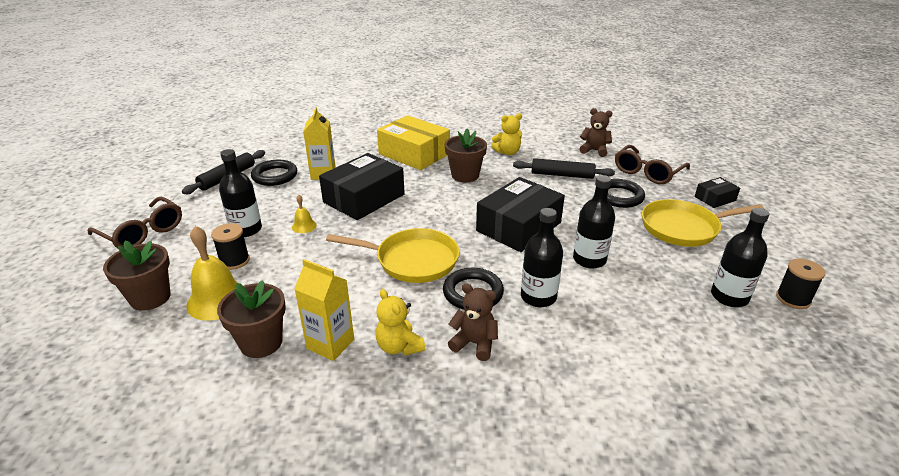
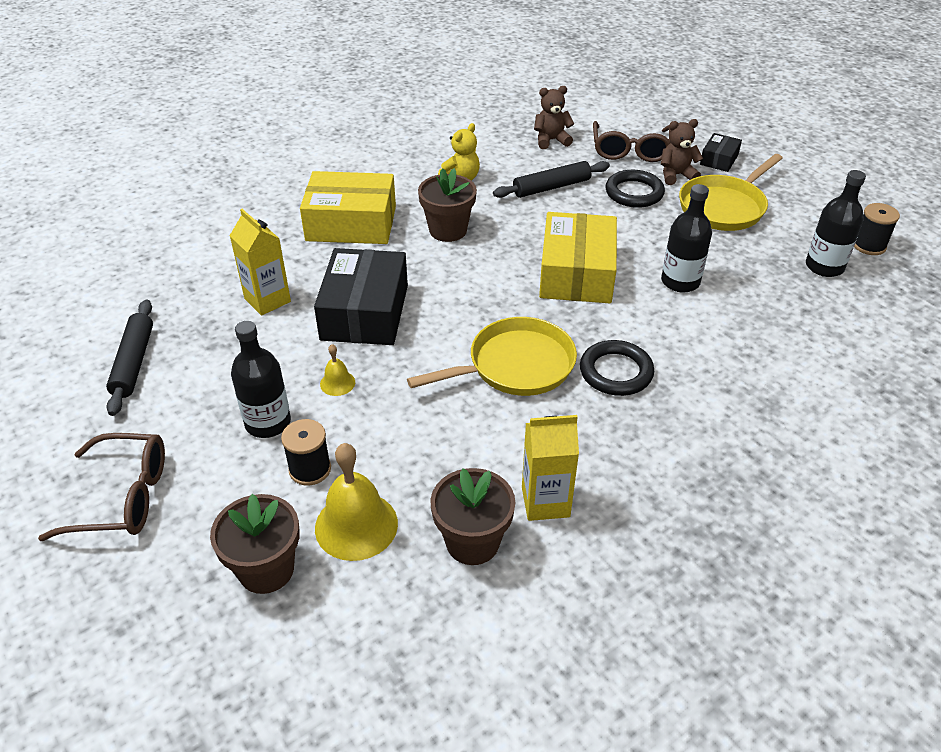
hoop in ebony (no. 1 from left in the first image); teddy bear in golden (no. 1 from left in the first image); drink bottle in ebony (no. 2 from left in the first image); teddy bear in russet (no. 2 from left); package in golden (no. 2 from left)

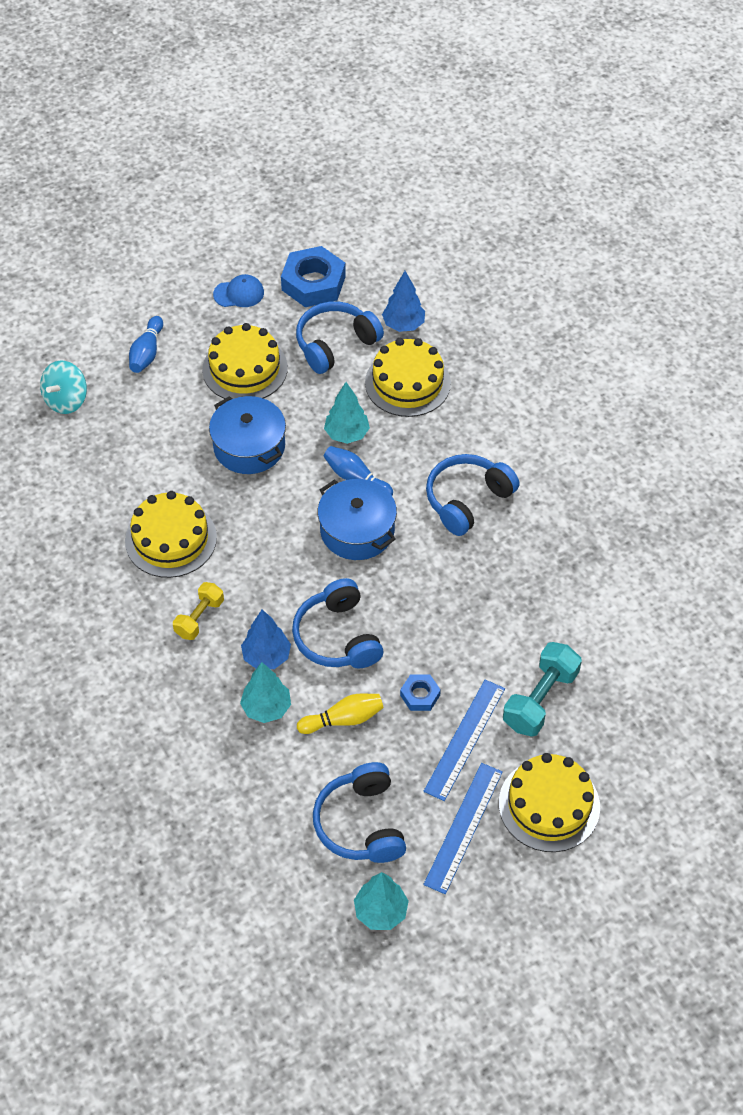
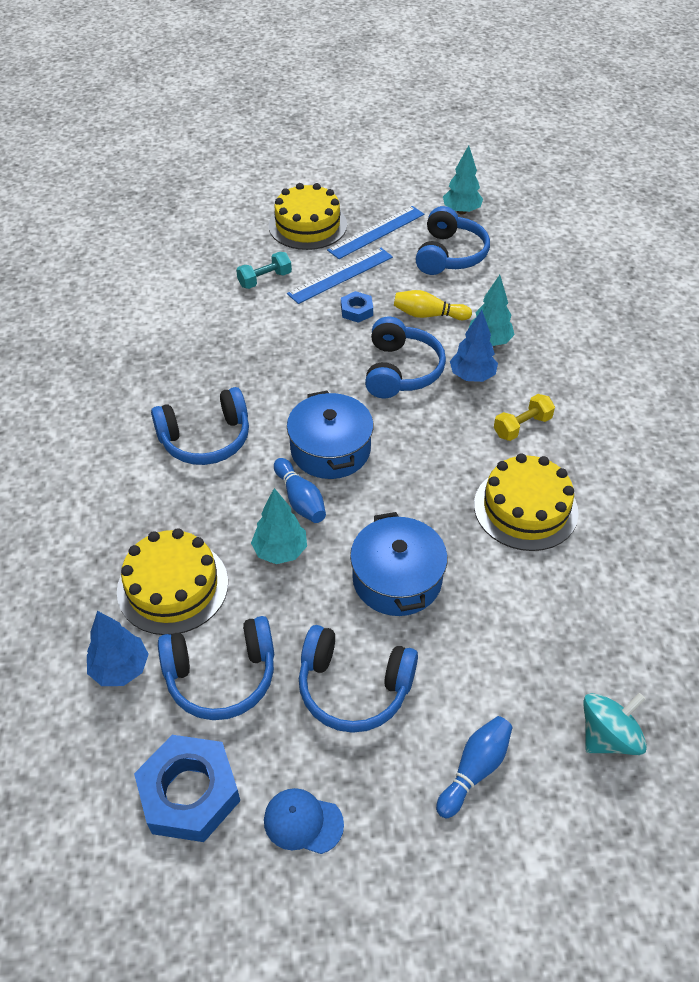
over-ear headphones in cobalt (no. 3 from left); free weight in teal

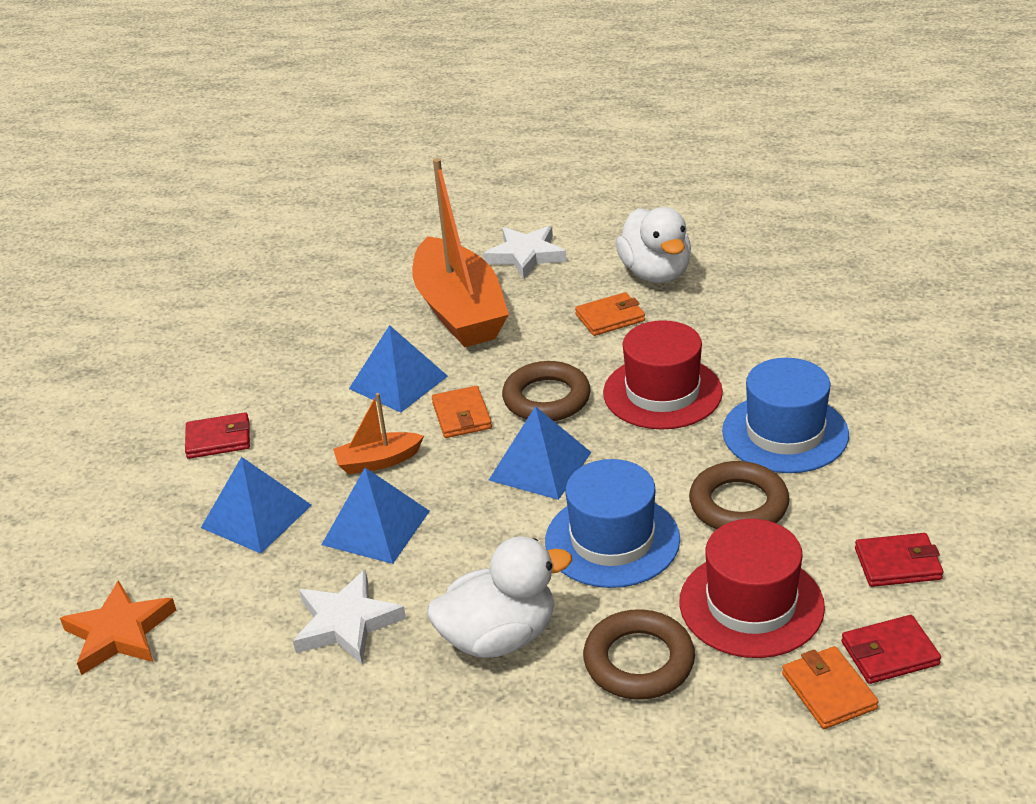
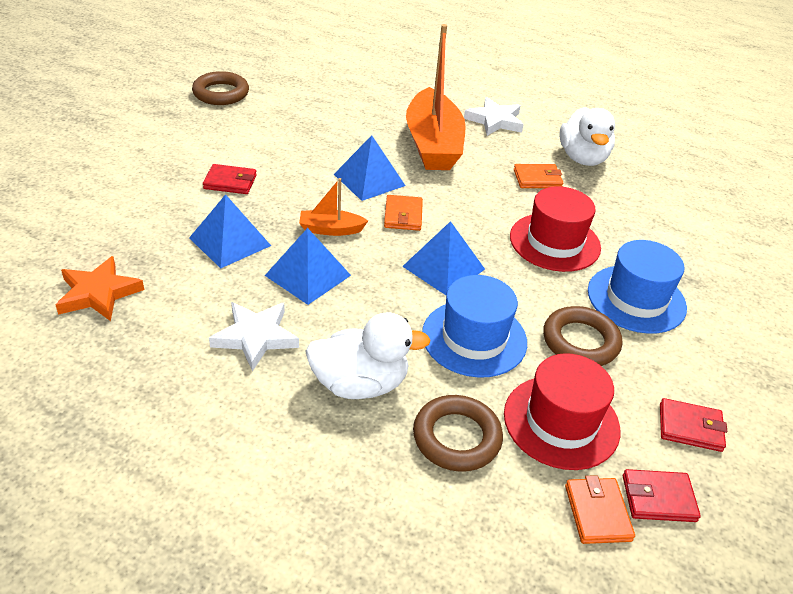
hoop in russet (no. 1 from left)

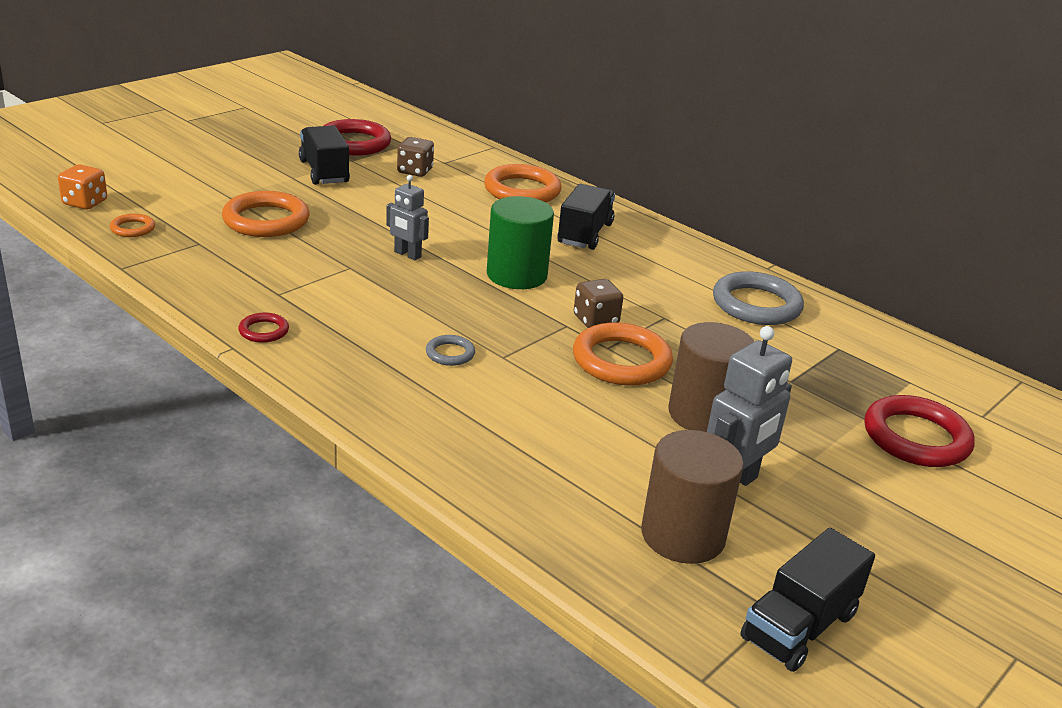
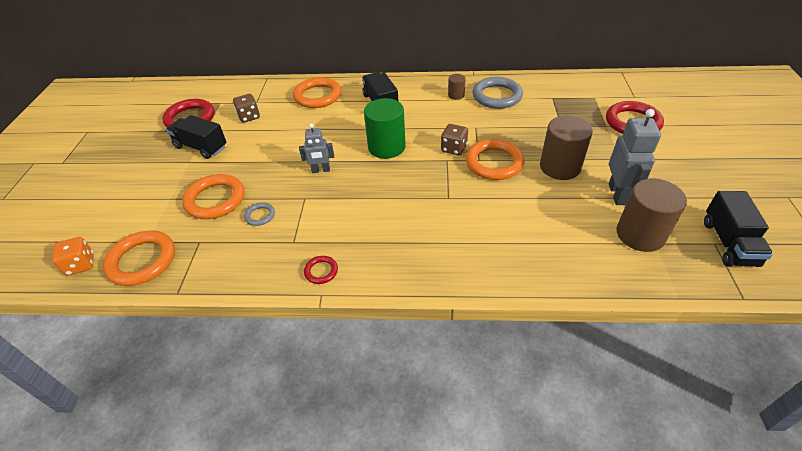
cylinder shape in russet (no. 1 from left); hoop in grey (no. 1 from left); hoop in orange (no. 1 from left)

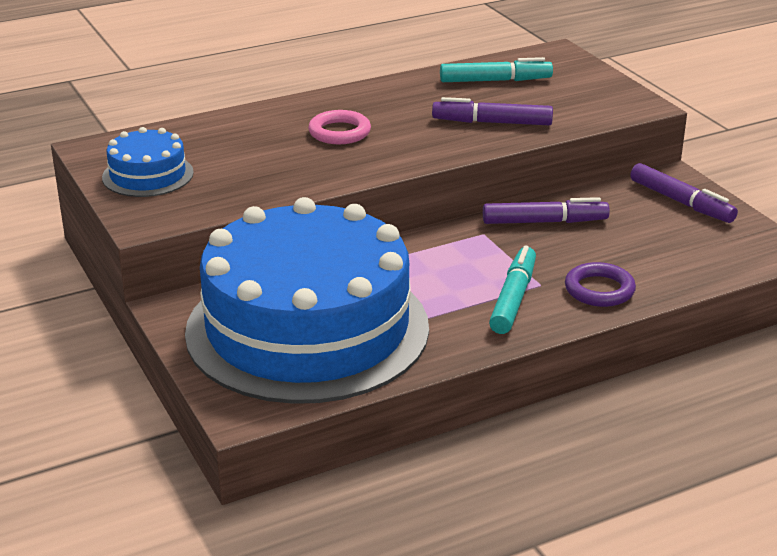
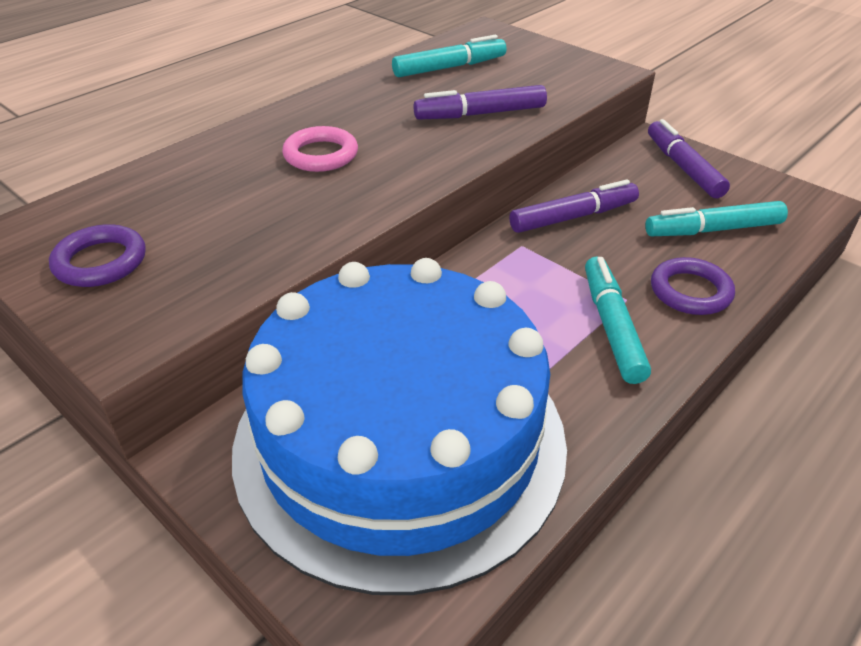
felt pen in teal (no. 3 from left); hoop in violet (no. 1 from left); felt pen in violet (no. 3 from left)

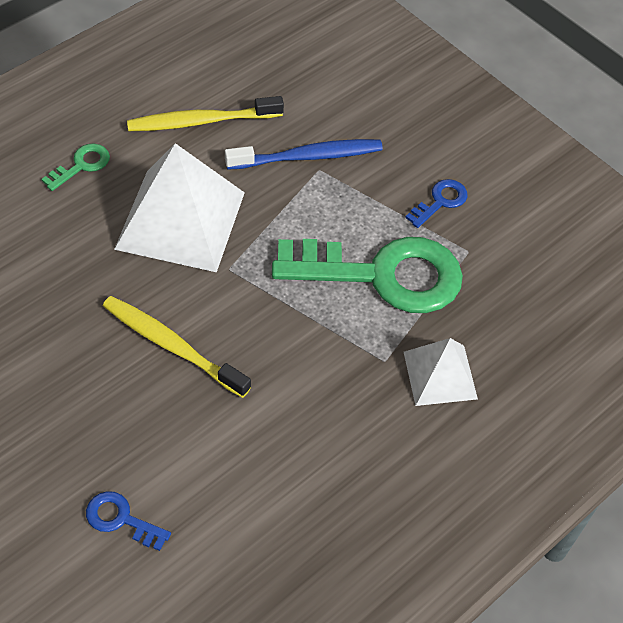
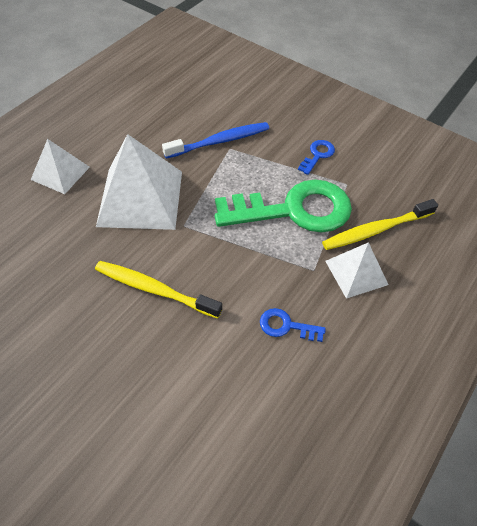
door key in cobalt (no. 1 from left); toothbrush in golden (no. 2 from left); pyramid in white (no. 1 from left)

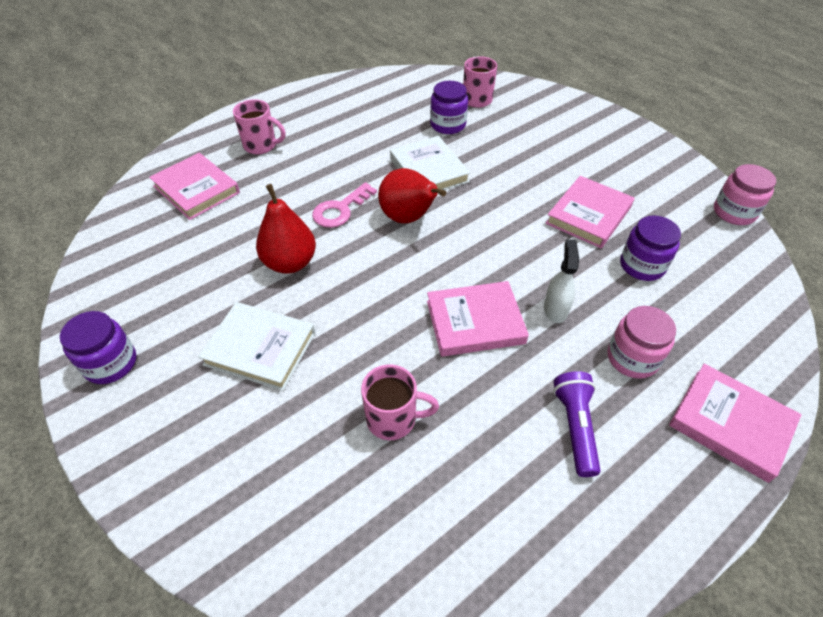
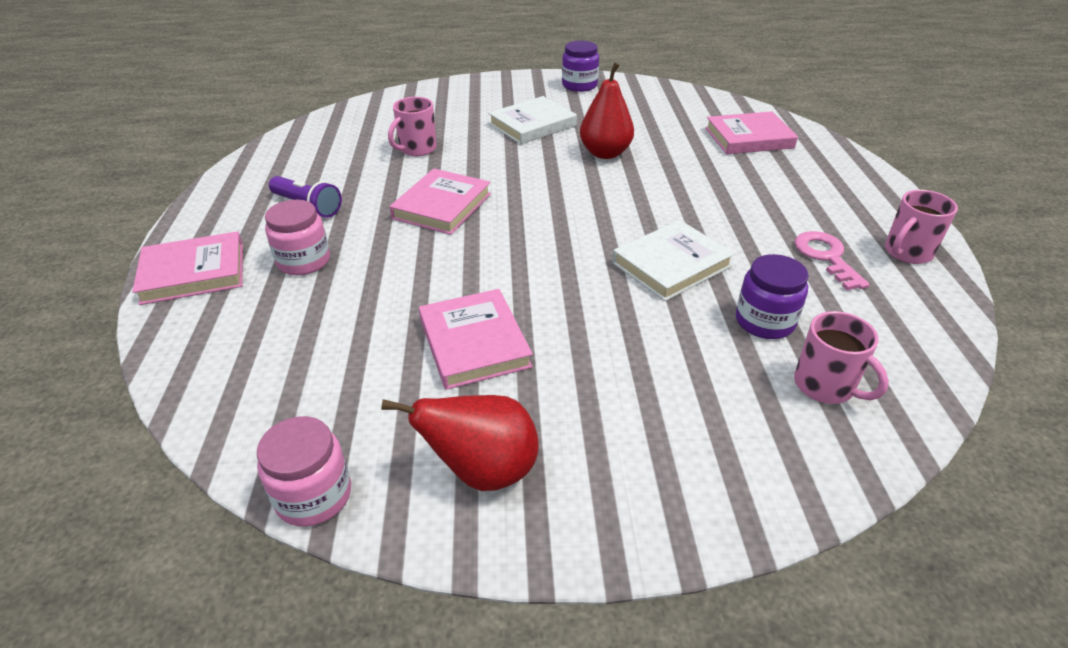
spray bottle in white; jam jar in violet (no. 3 from left in the first image); coffee mug in pink (no. 3 from left); door key in pink; toy pear in crimson (no. 1 from left); hardcover in white (no. 2 from left)

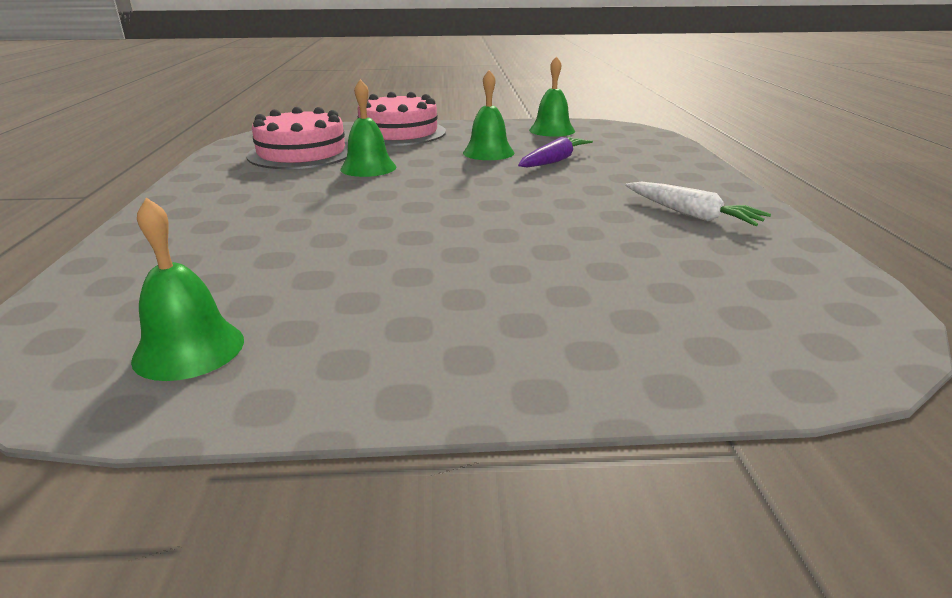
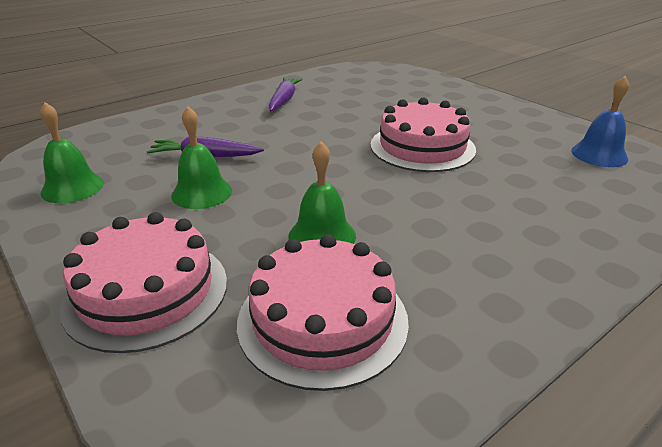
layer cake in pink (no. 3 from left); school bell in cobalt; root vegetable in violet (no. 2 from left)

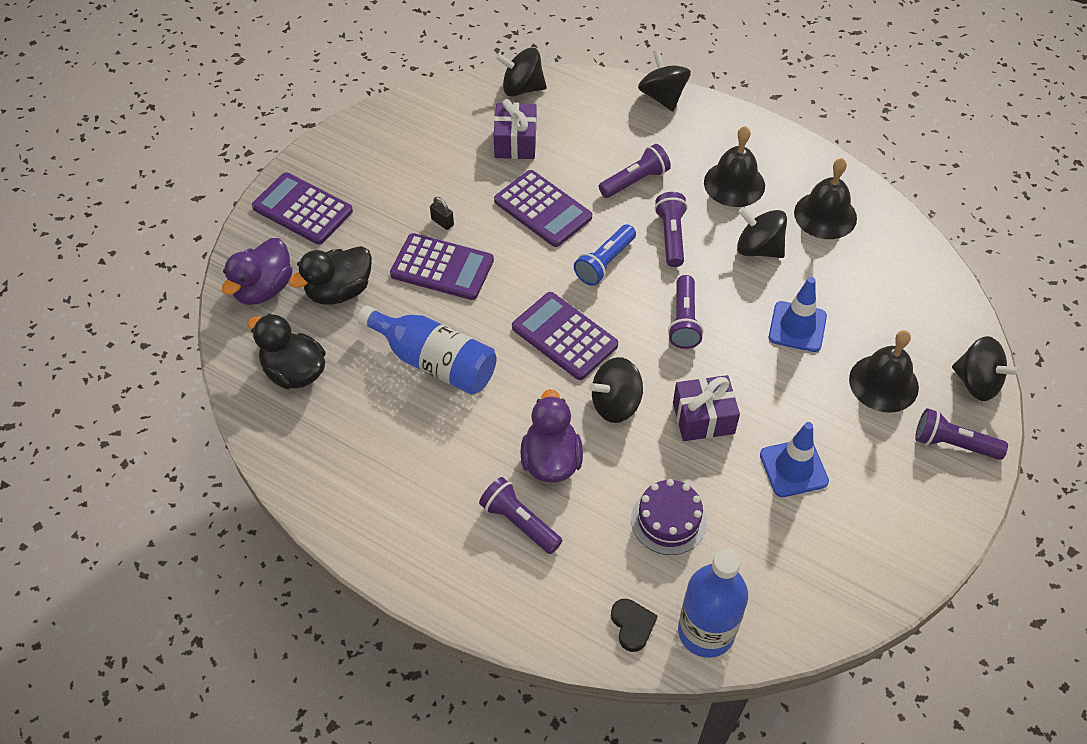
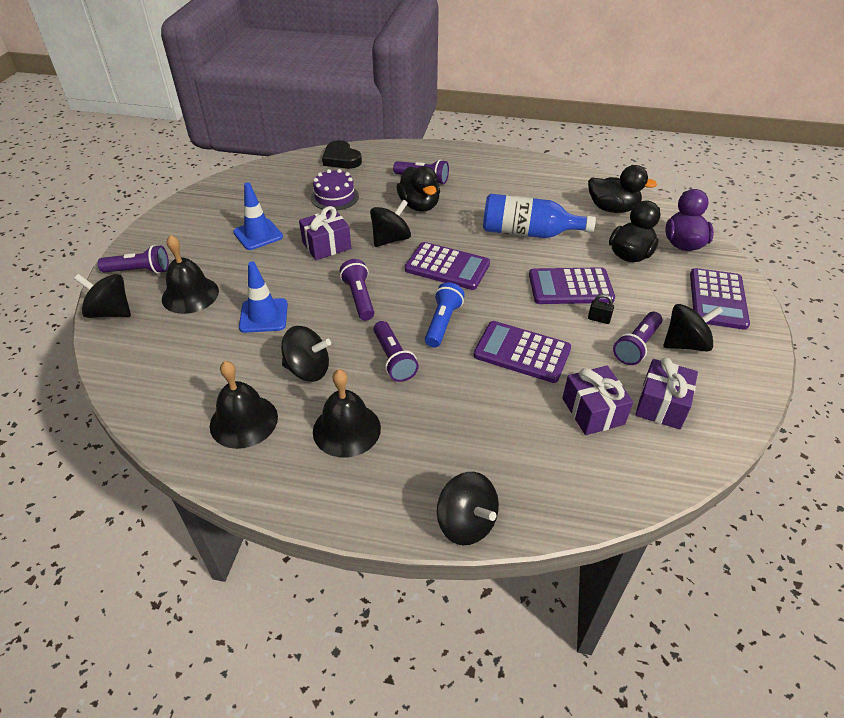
drink bottle in cobalt (no. 2 from left in the first image); wrapped gift in violet (no. 3 from left); toy top in ebony (no. 5 from left); flashlight in violet (no. 5 from left); toy duck in ebony (no. 1 from left); pocket calculator in violet (no. 4 from left); heart in ebony

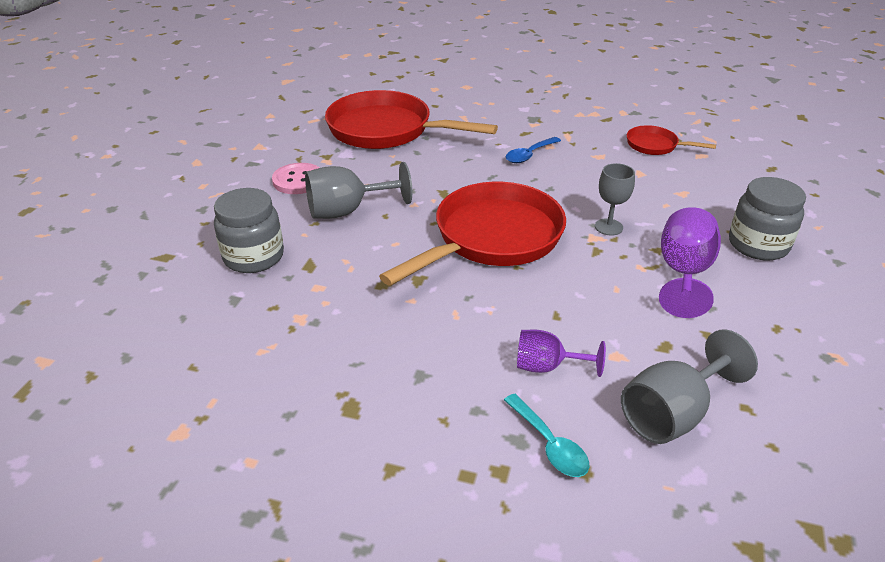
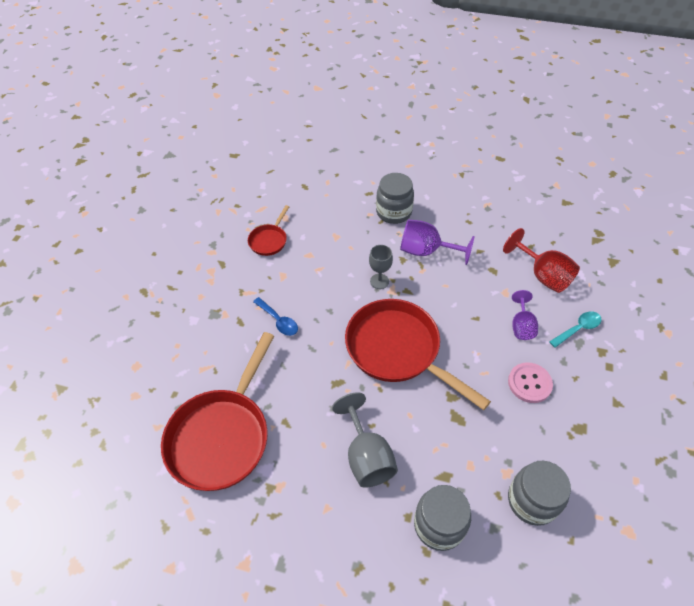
jam jar in grey (no. 3 from left); button in pink; chalice in crimson

